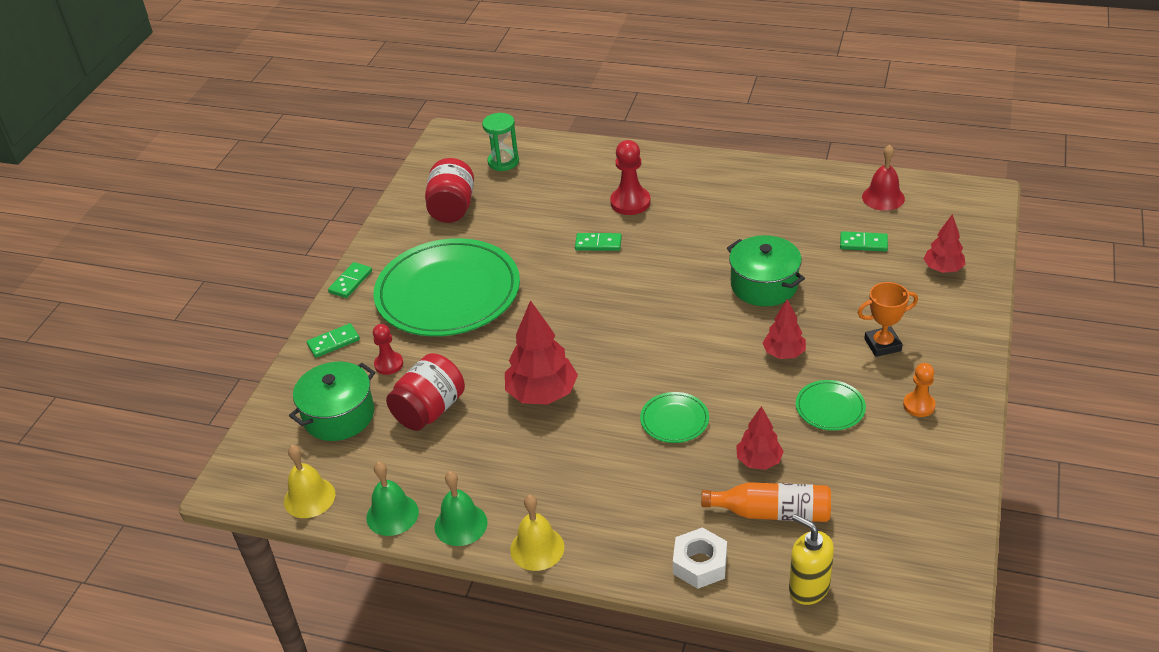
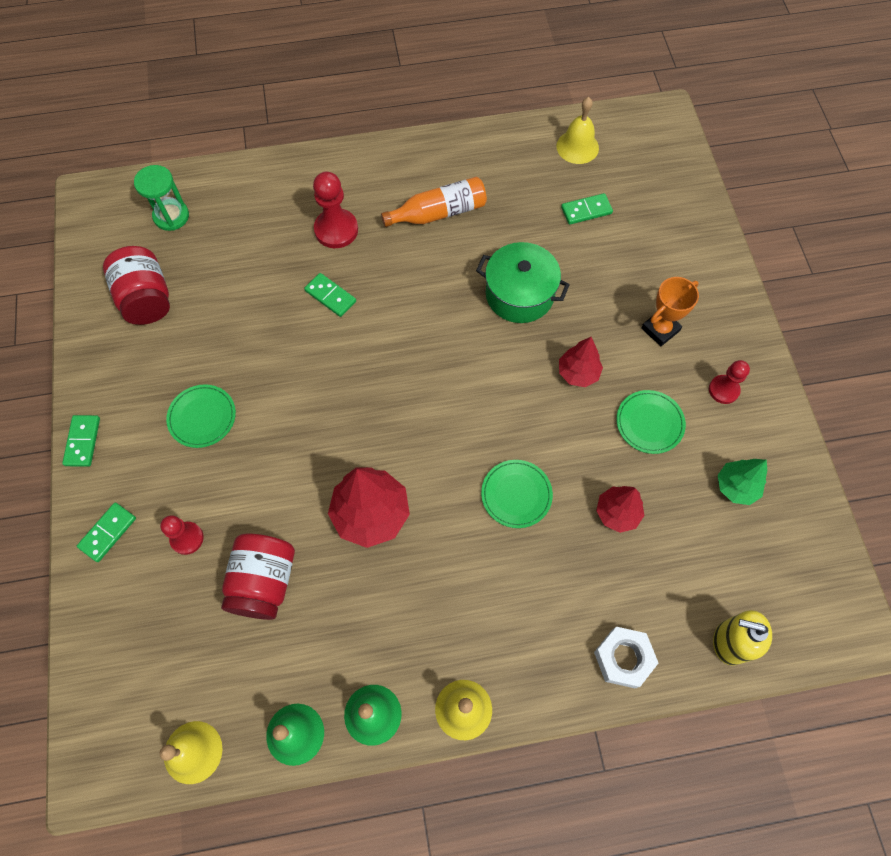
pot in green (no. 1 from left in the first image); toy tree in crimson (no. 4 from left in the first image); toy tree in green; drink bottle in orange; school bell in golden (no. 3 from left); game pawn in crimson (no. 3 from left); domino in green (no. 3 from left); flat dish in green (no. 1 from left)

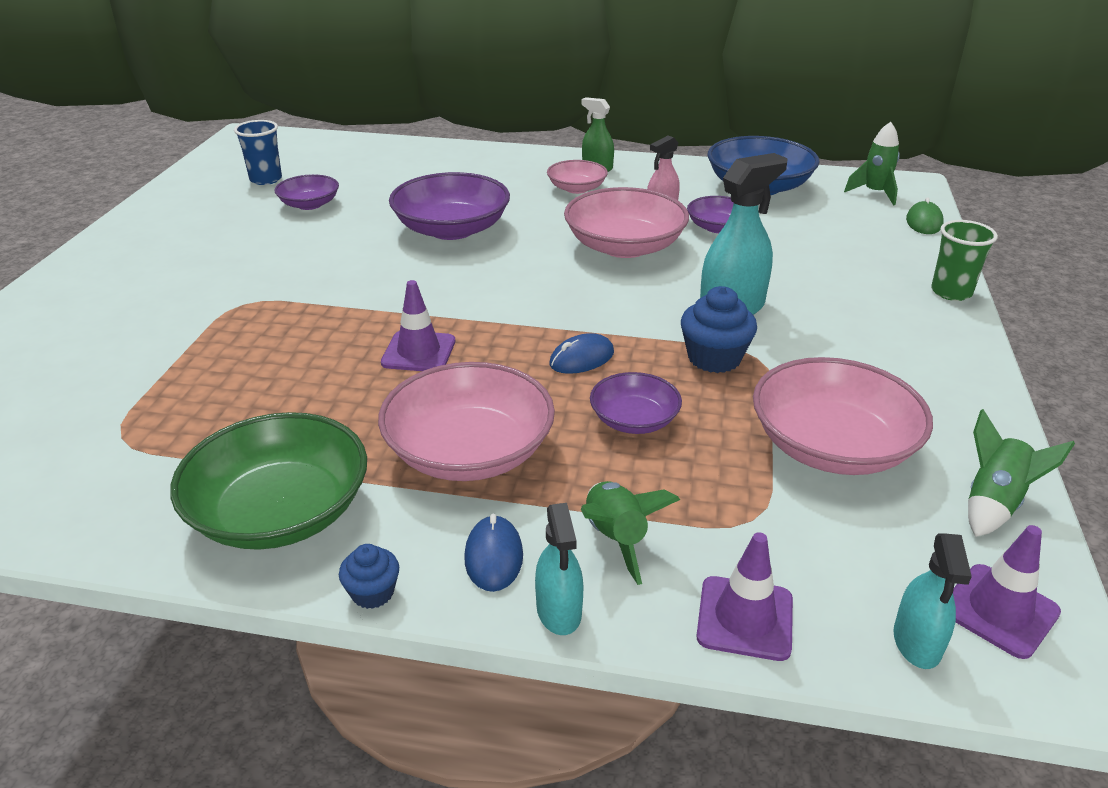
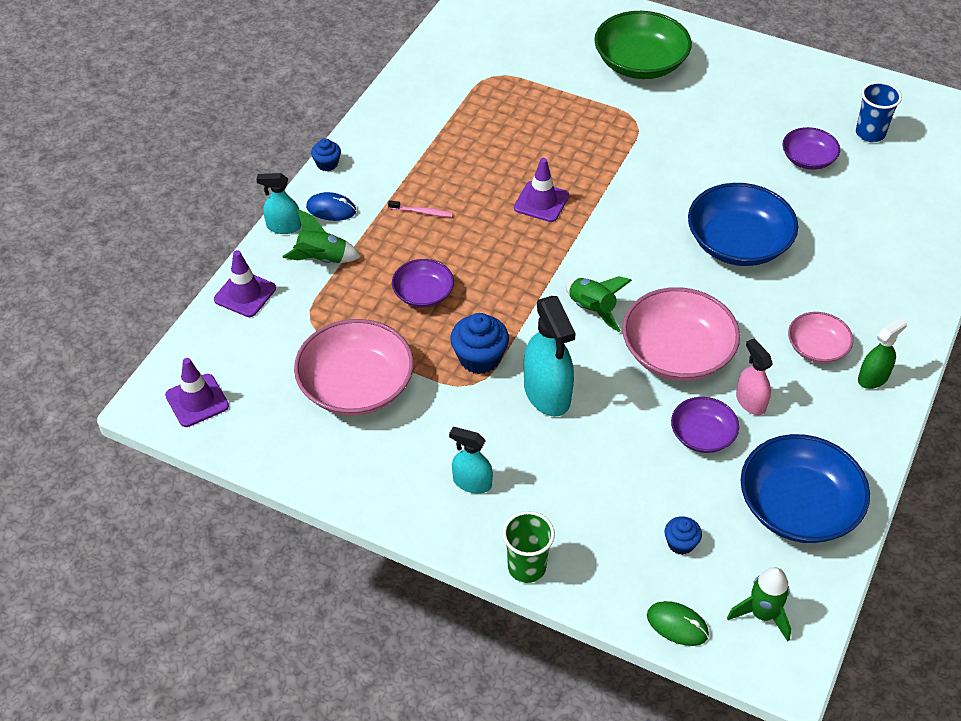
mouse in cobalt (no. 2 from left in the first image); muffin in cobalt (no. 3 from left); bowl in green; spray bottle in teal (no. 2 from left); toy rocket in green (no. 2 from left); toothbrush in pink; bowl in cobalt (no. 1 from left)

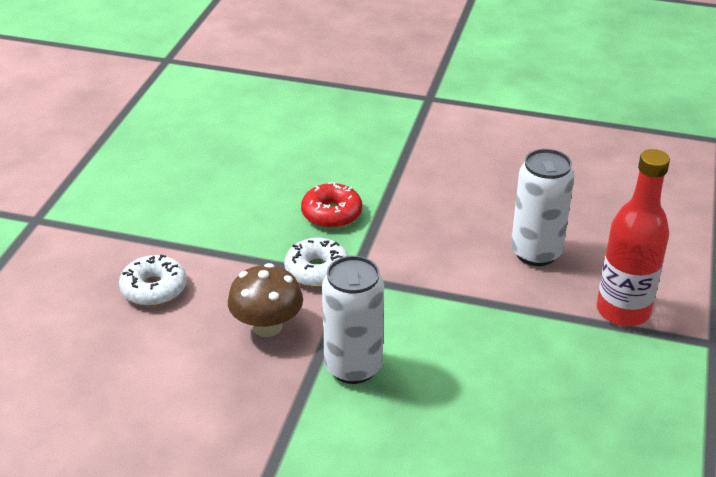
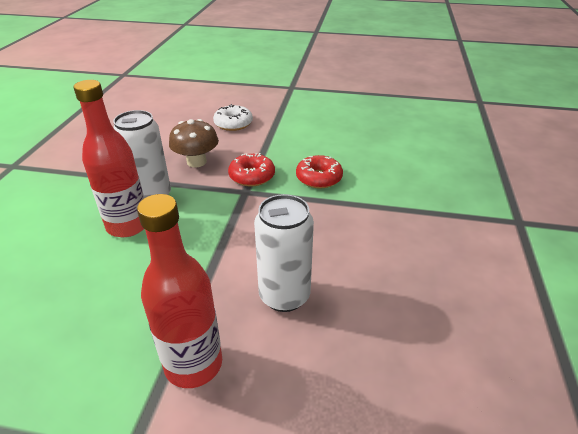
drink bottle in crimson (no. 1 from left); glazed donut in crimson (no. 1 from left)

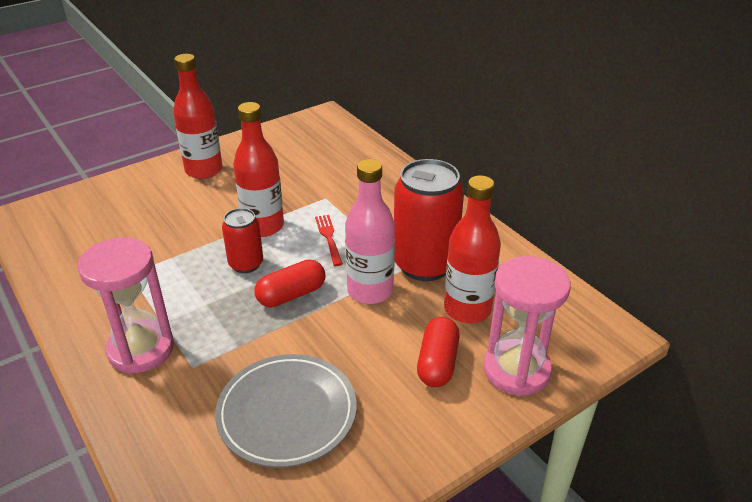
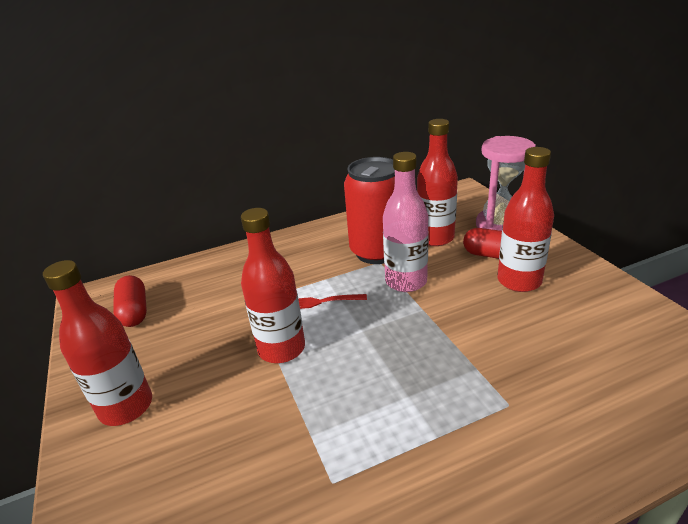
hourglass in pink (no. 1 from left in the first image); flat dish in grey; soda can in crimson (no. 1 from left in the first image); drink bottle in crimson (no. 4 from left); pill in crimson (no. 1 from left)

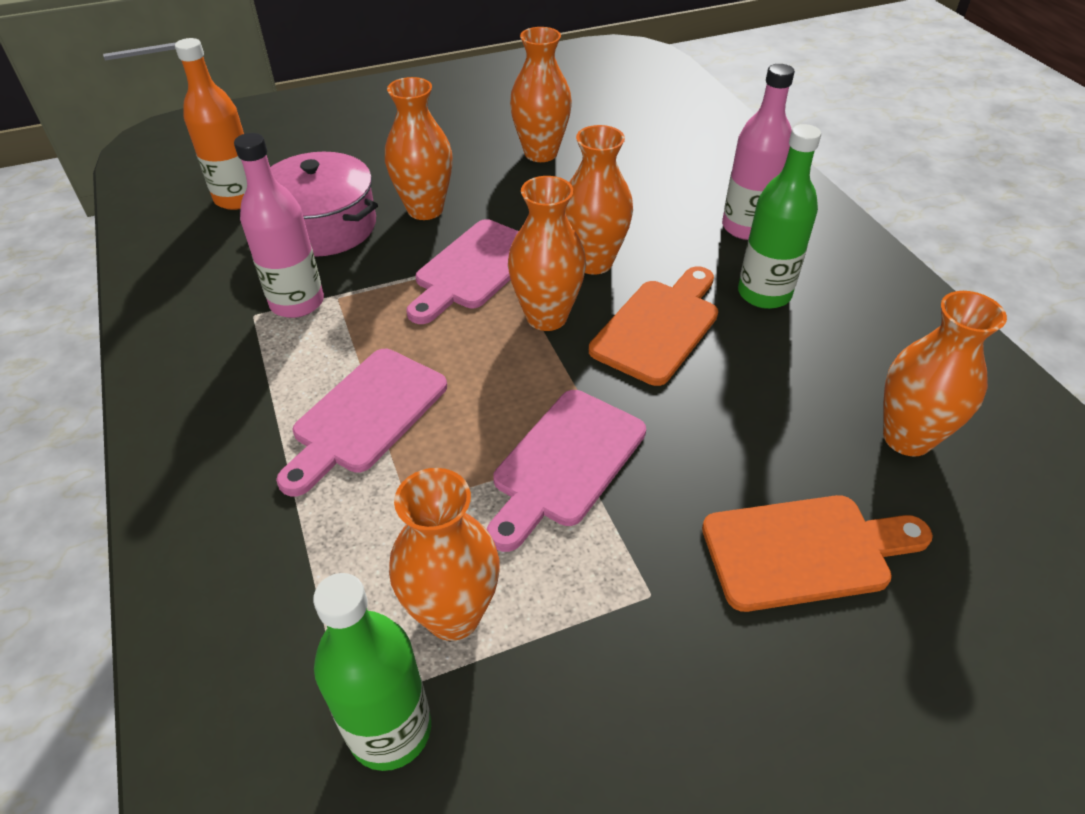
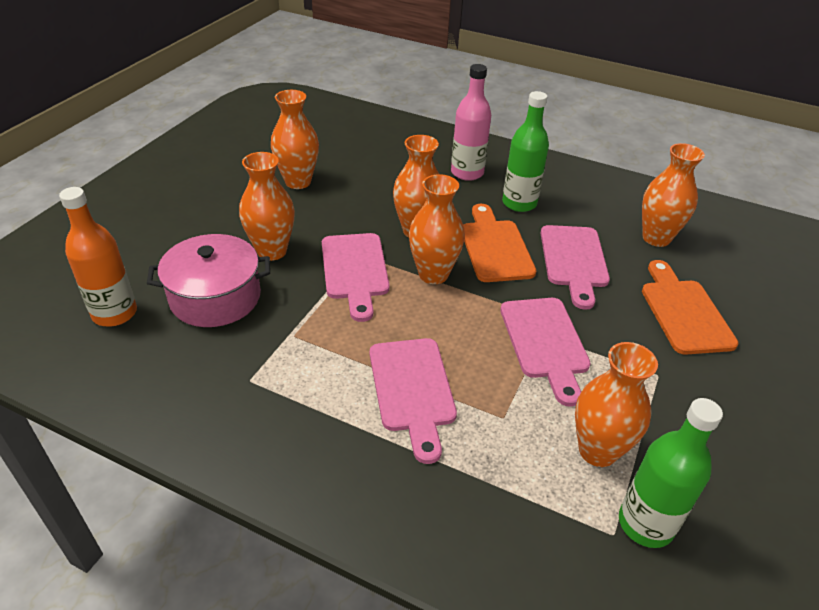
drink bottle in pink (no. 1 from left in the first image); chopping board in pink (no. 4 from left); chopping board in orange (no. 2 from left)

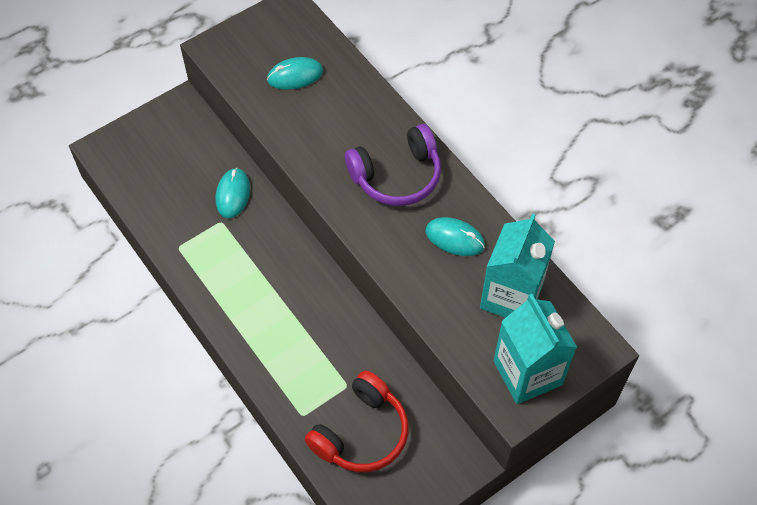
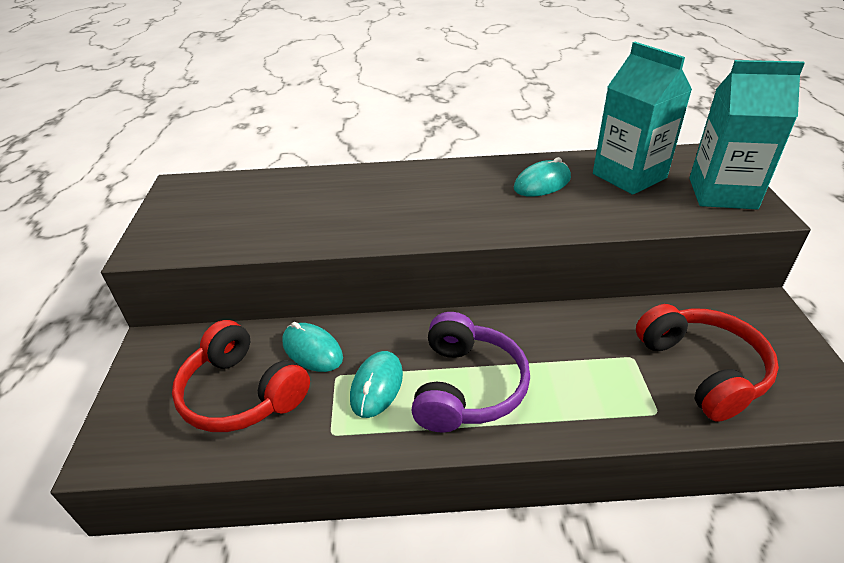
over-ear headphones in crimson (no. 1 from left); mouse in teal (no. 2 from left); over-ear headphones in violet

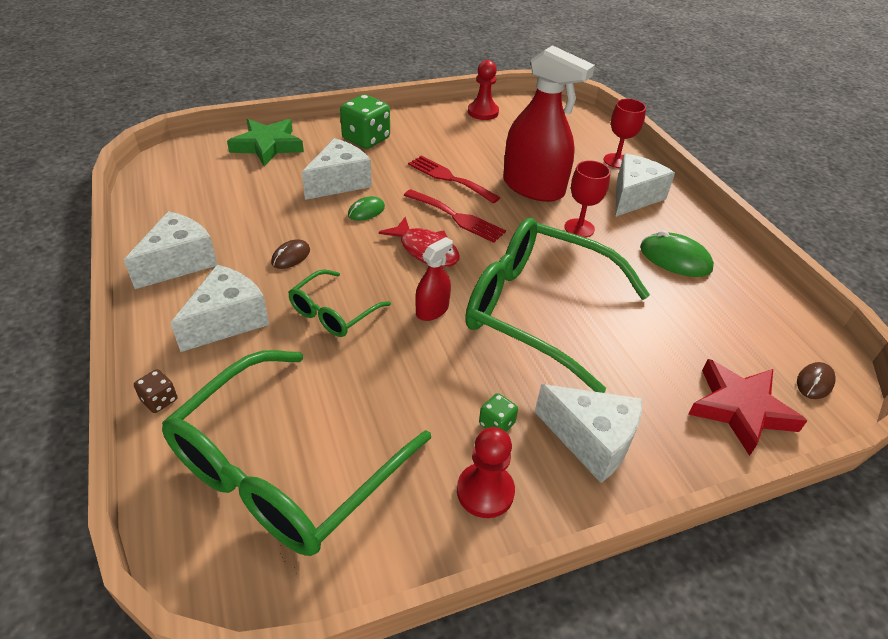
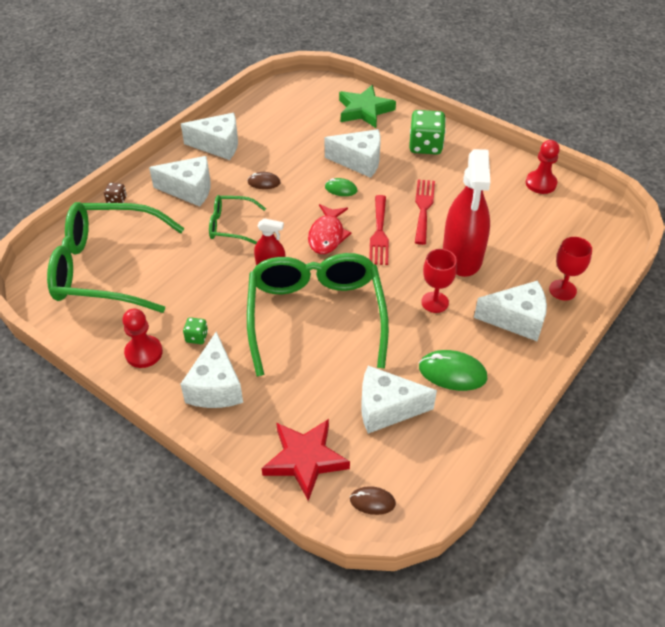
cheese in white (no. 5 from left); mouse in green (no. 2 from left)

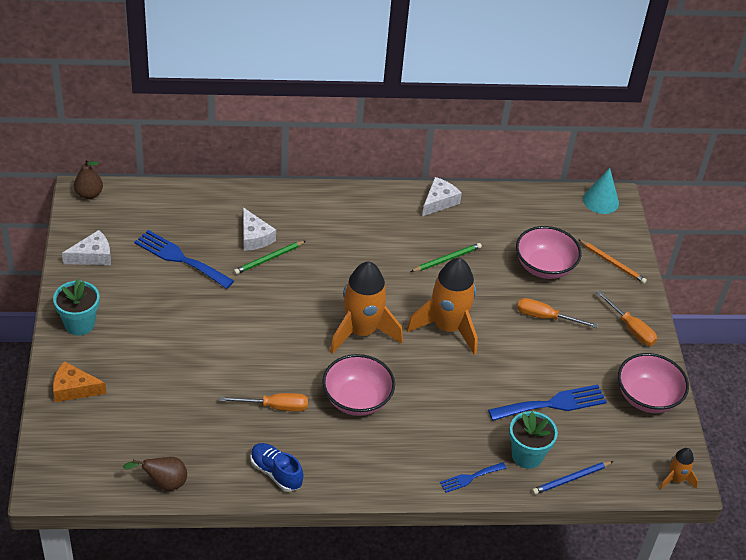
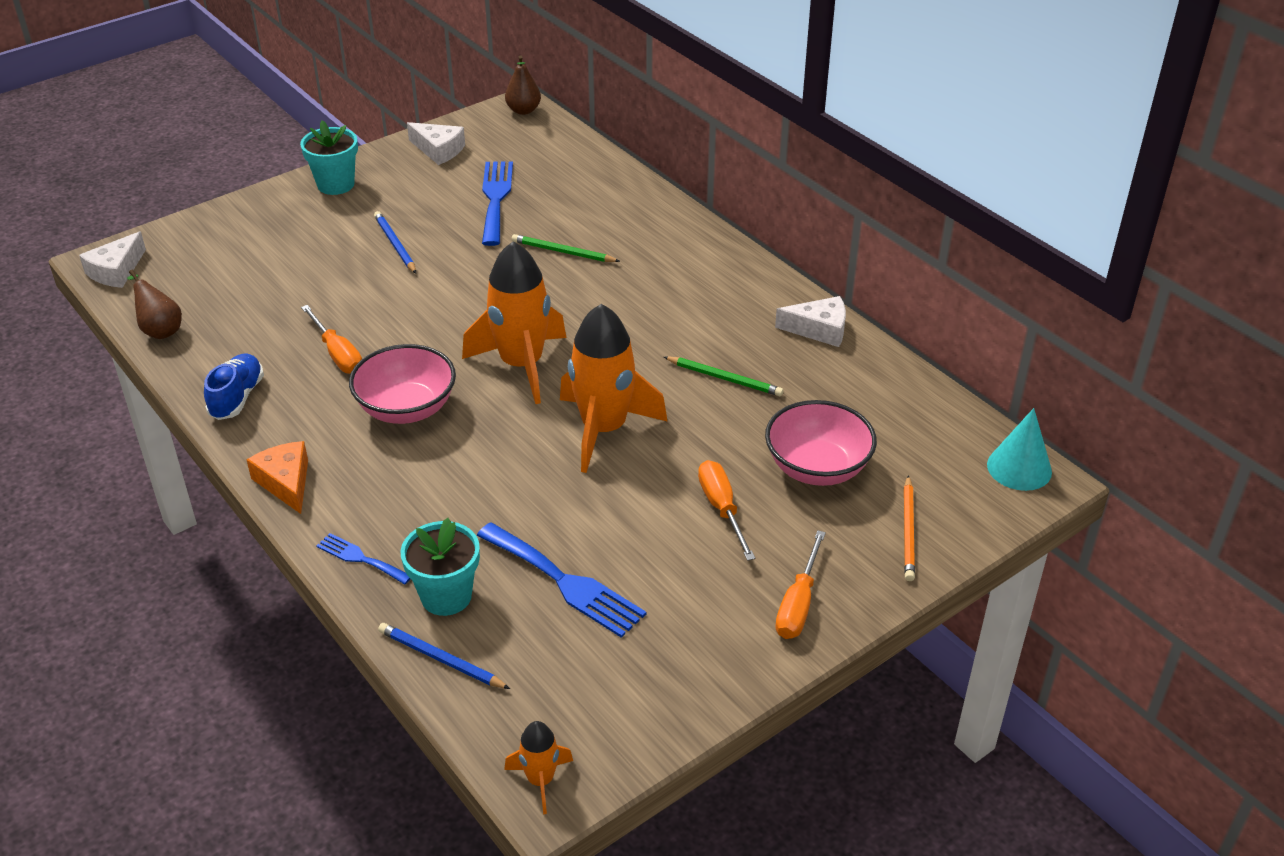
bowl in pink (no. 3 from left in the first image); lead pencil in cobalt (no. 1 from left); cheese in orange; cheese in white (no. 1 from left)

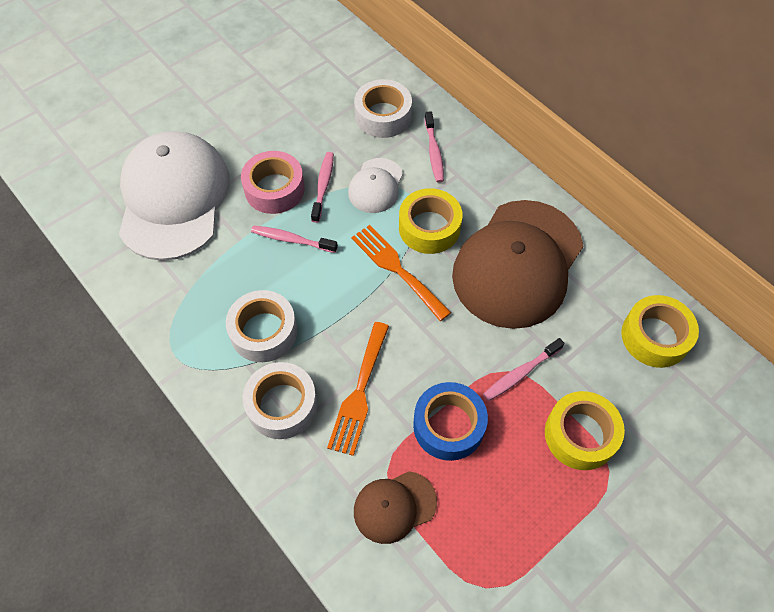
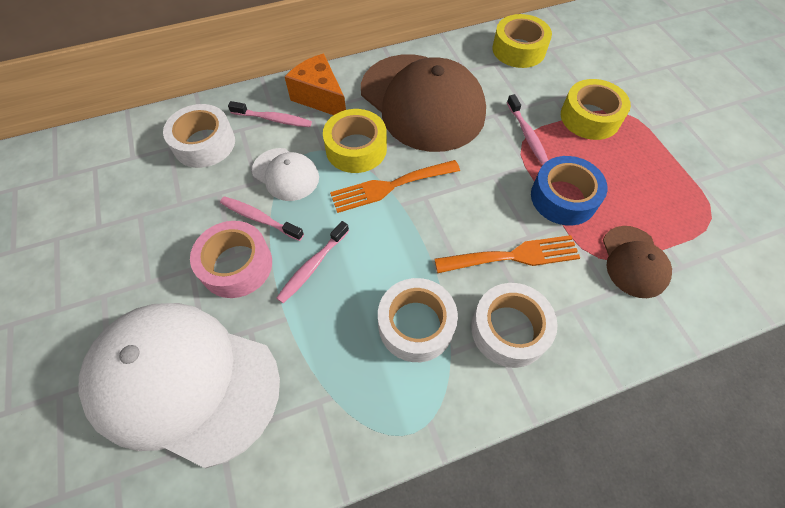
cheese in orange; table fork in orange (no. 2 from left)

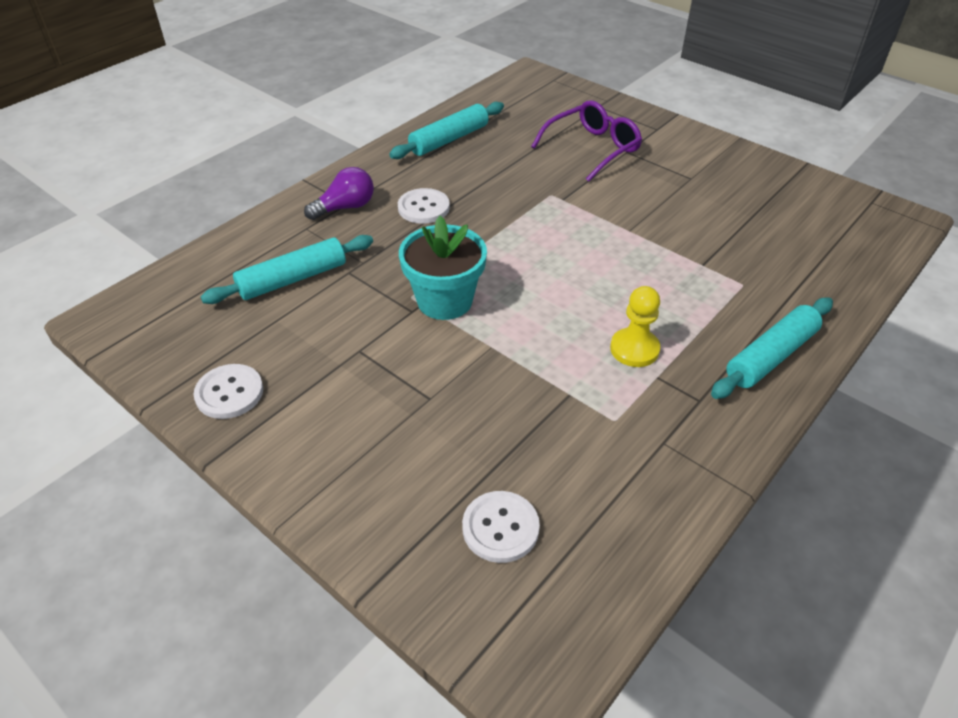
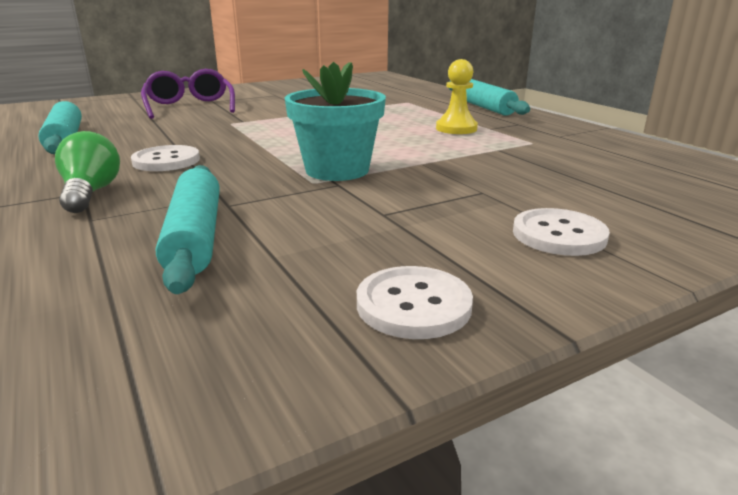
button in white (no. 3 from left); lightbulb in green

